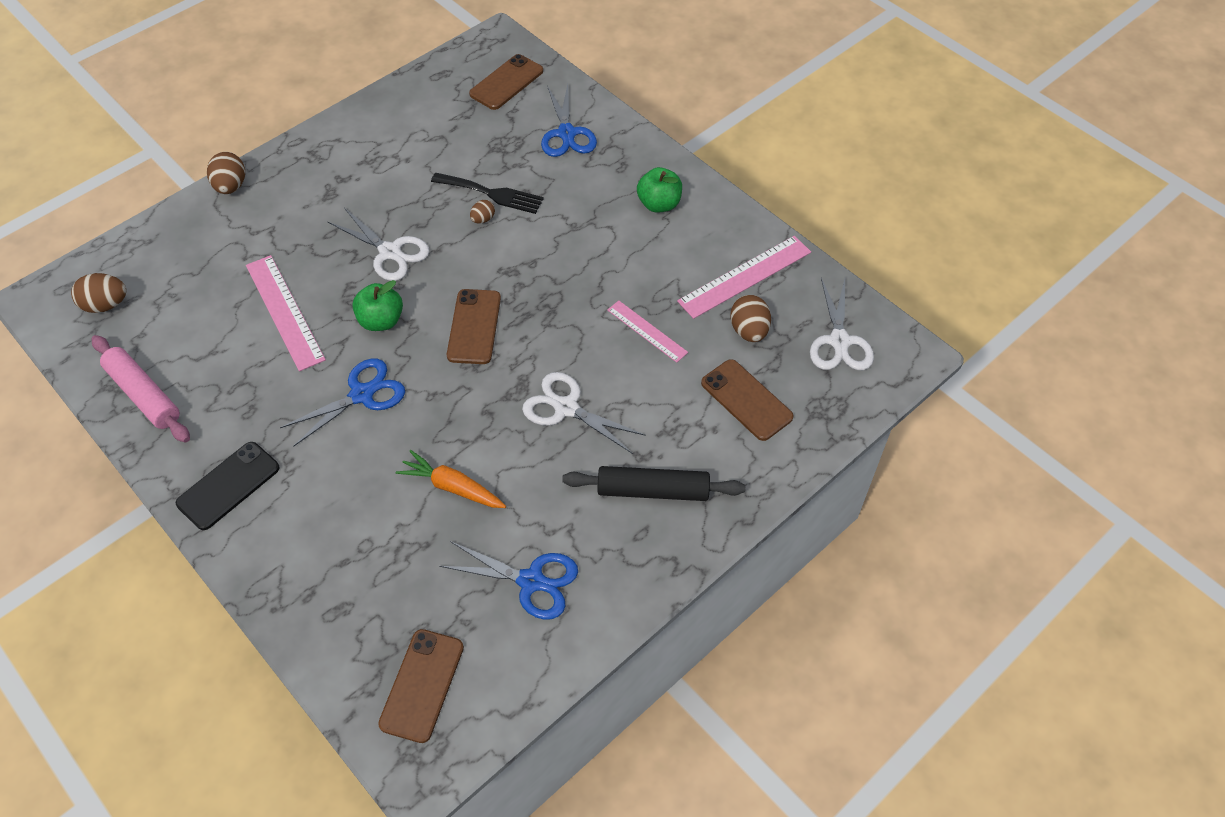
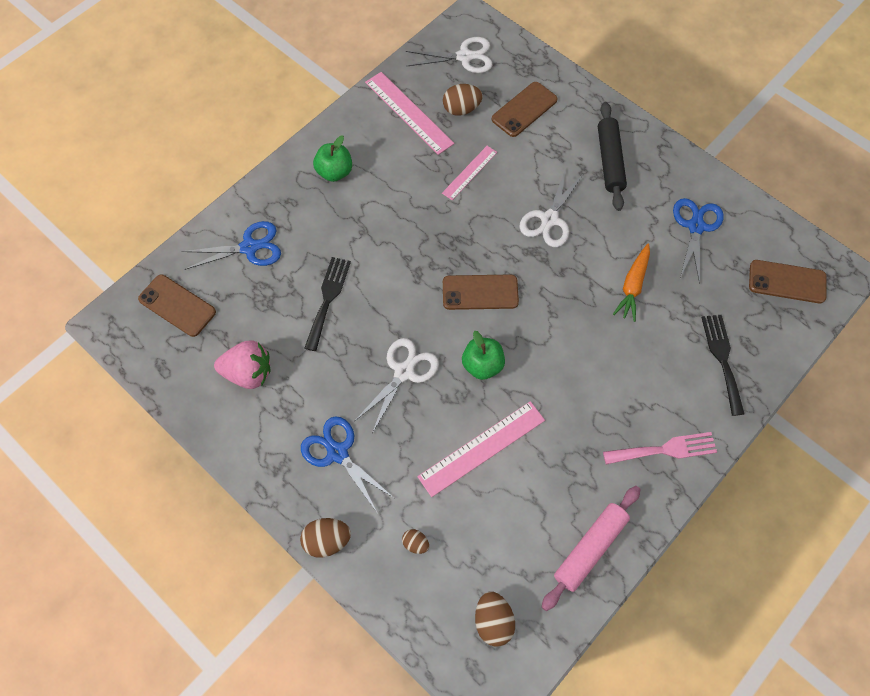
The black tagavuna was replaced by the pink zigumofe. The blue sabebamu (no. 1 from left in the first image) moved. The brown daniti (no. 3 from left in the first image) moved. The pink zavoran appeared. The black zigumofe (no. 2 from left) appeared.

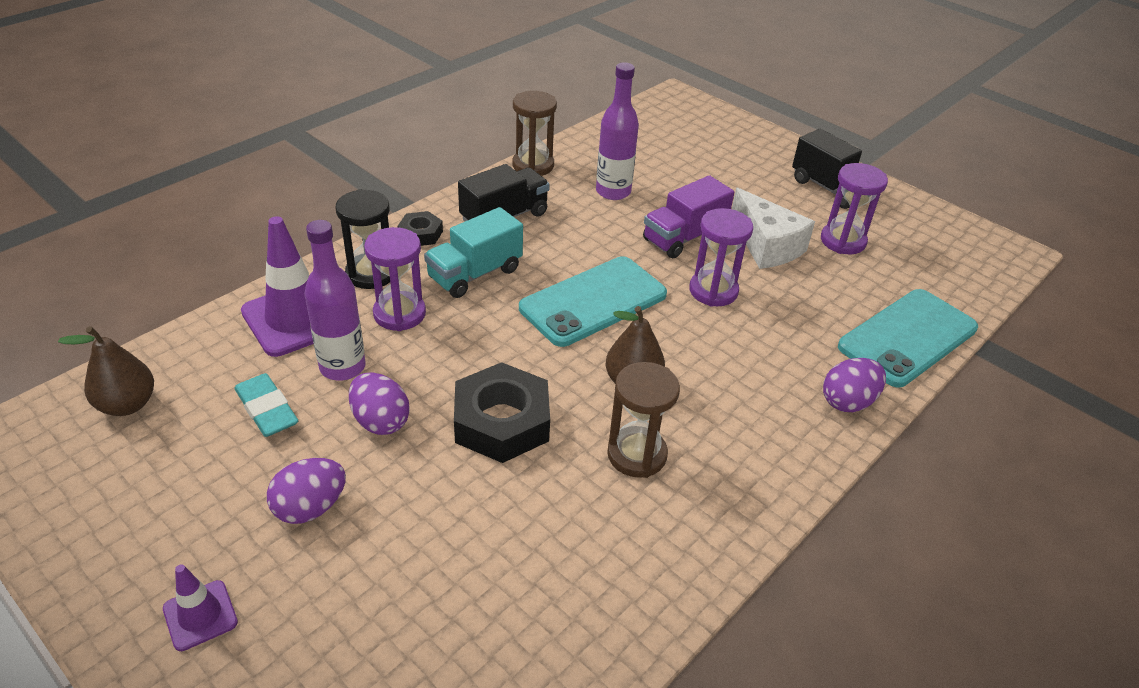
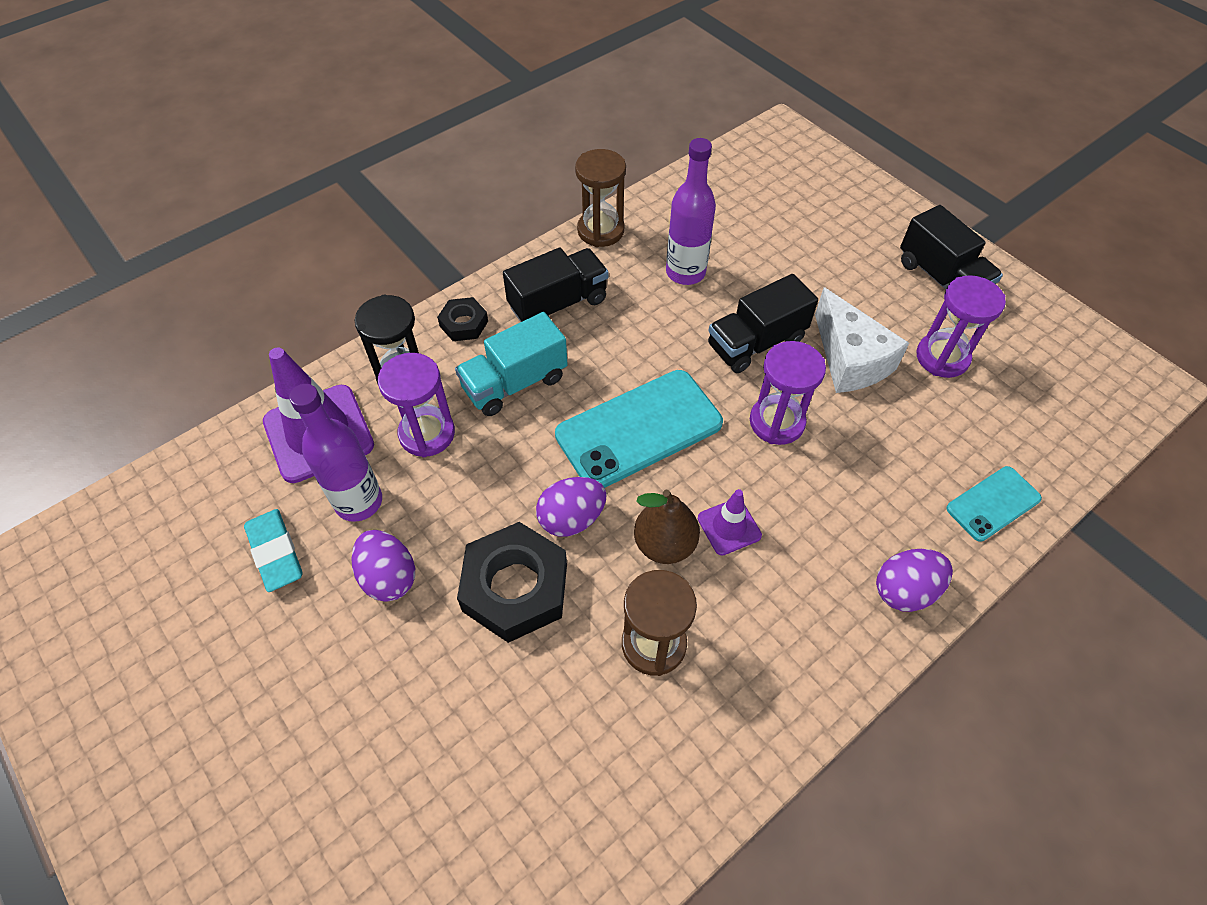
The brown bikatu (no. 1 from left) disappeared. The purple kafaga (no. 1 from left in the first image) moved. The purple daniti (no. 1 from left in the first image) moved. The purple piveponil became the black piveponil (no. 2 from left). The turquoise tagavuna (no. 2 from left) changed to 0.55 times the size.

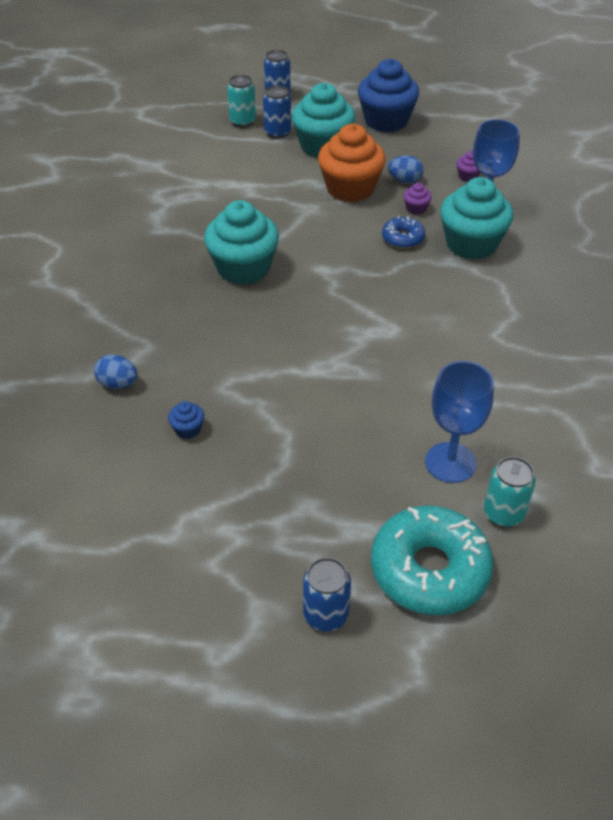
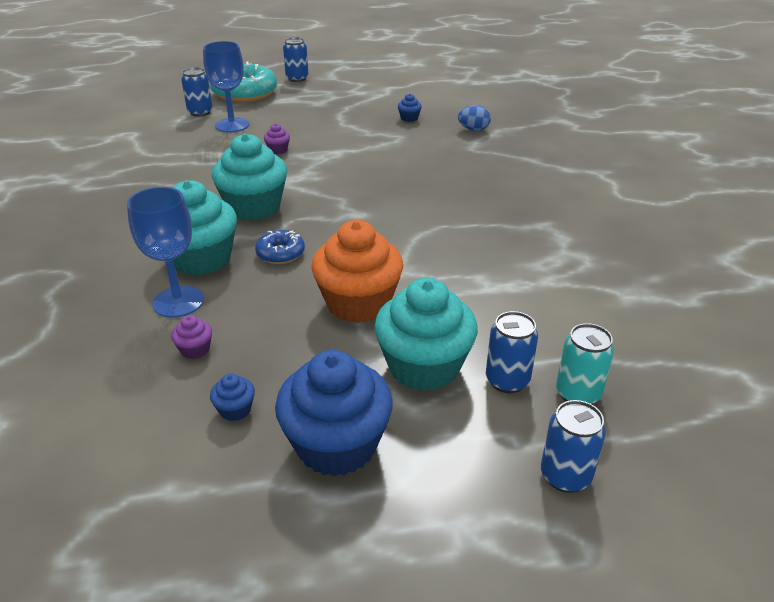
The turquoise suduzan (no. 1 from left in the first image) moved. The blue daniti (no. 2 from left) disappeared. The purple suduzan (no. 1 from left in the first image) moved. The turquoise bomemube (no. 2 from left) became the blue bomemube (no. 1 from left). The blue suduzan (no. 1 from left) appeared.

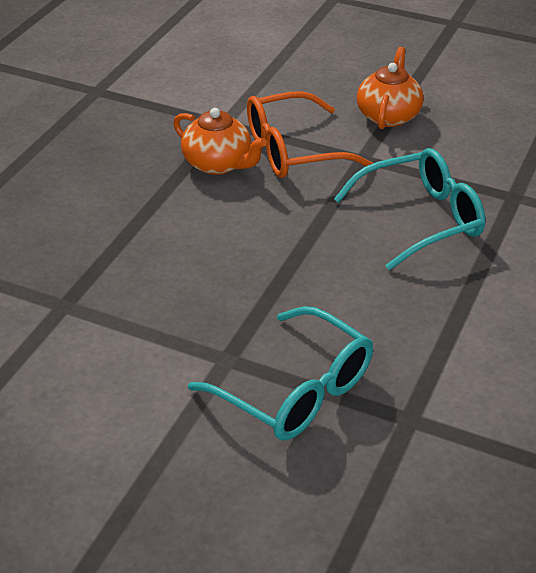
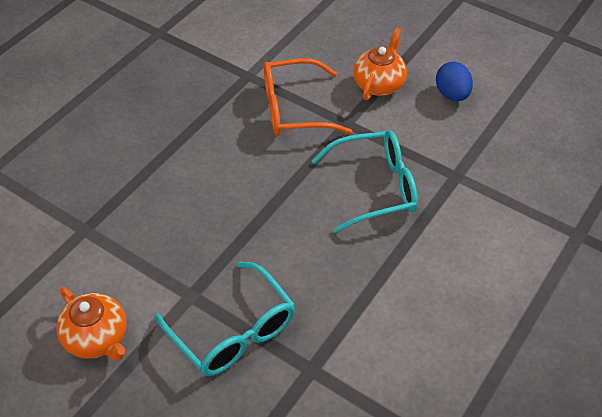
The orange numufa (no. 1 from left) moved. The blue daniti appeared.

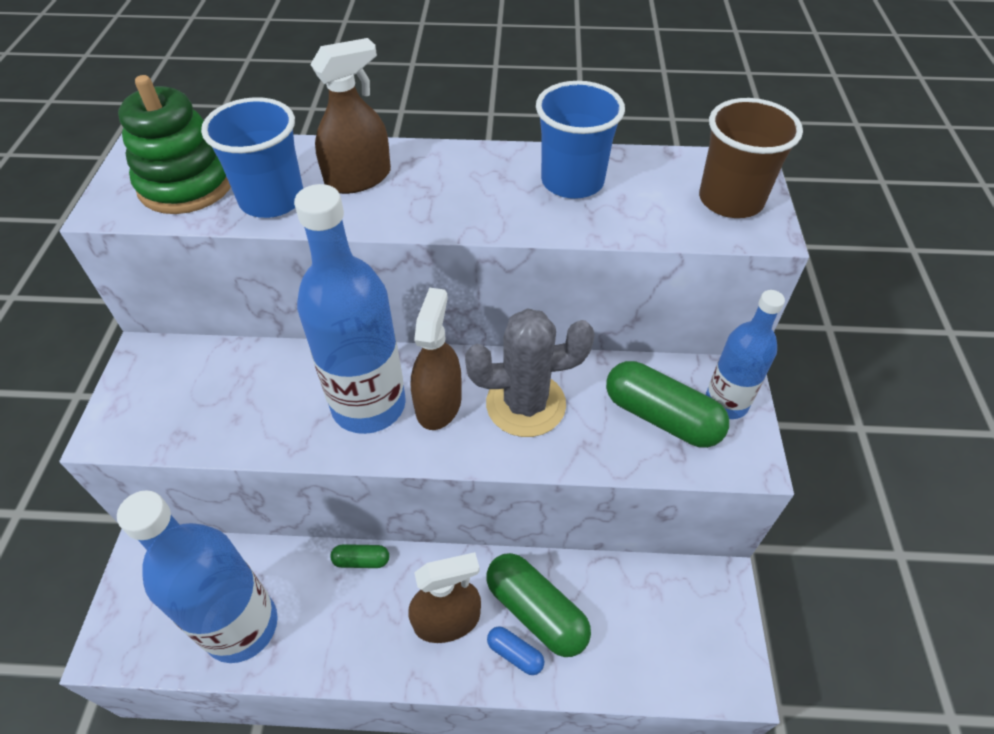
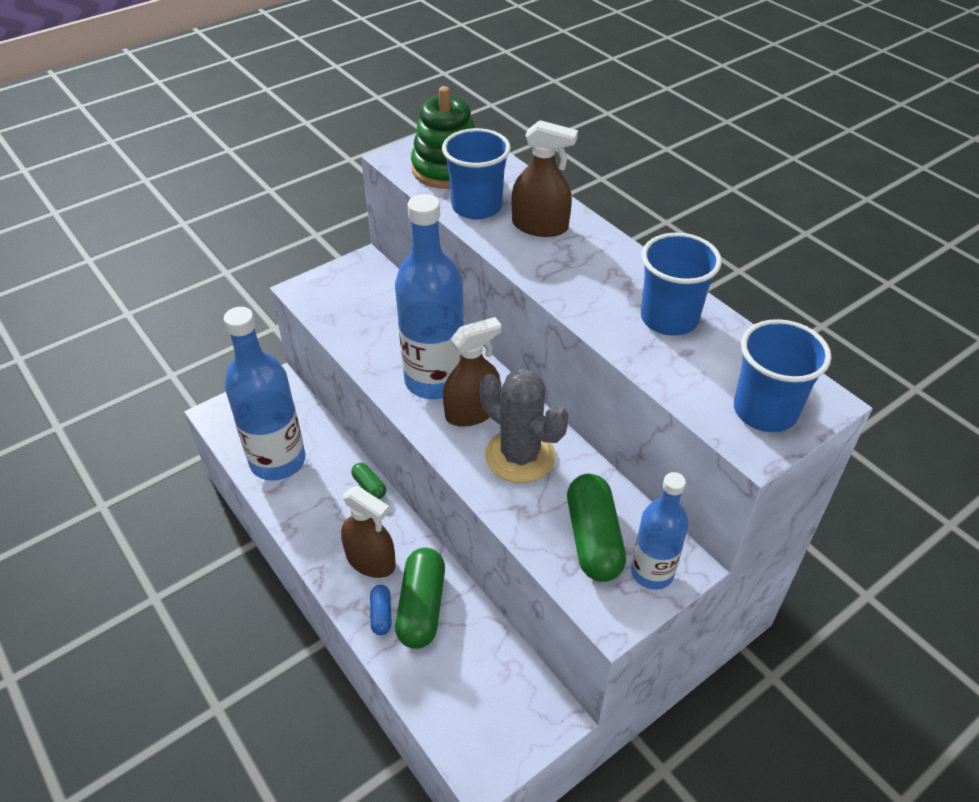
The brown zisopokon became the blue zisopokon (no. 3 from left).

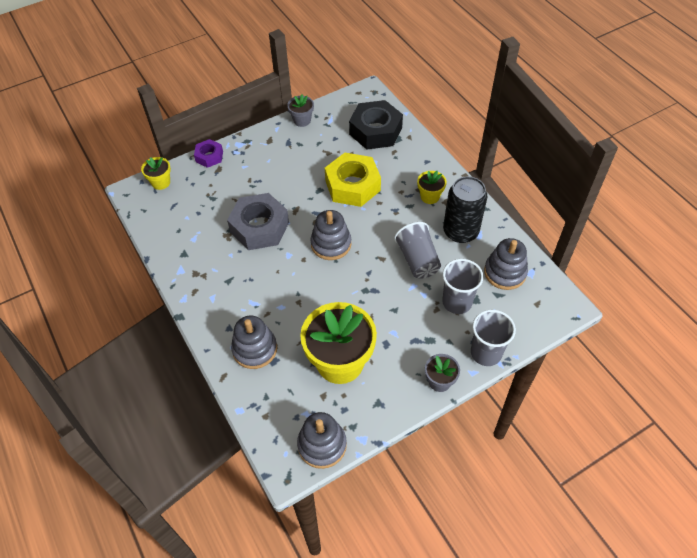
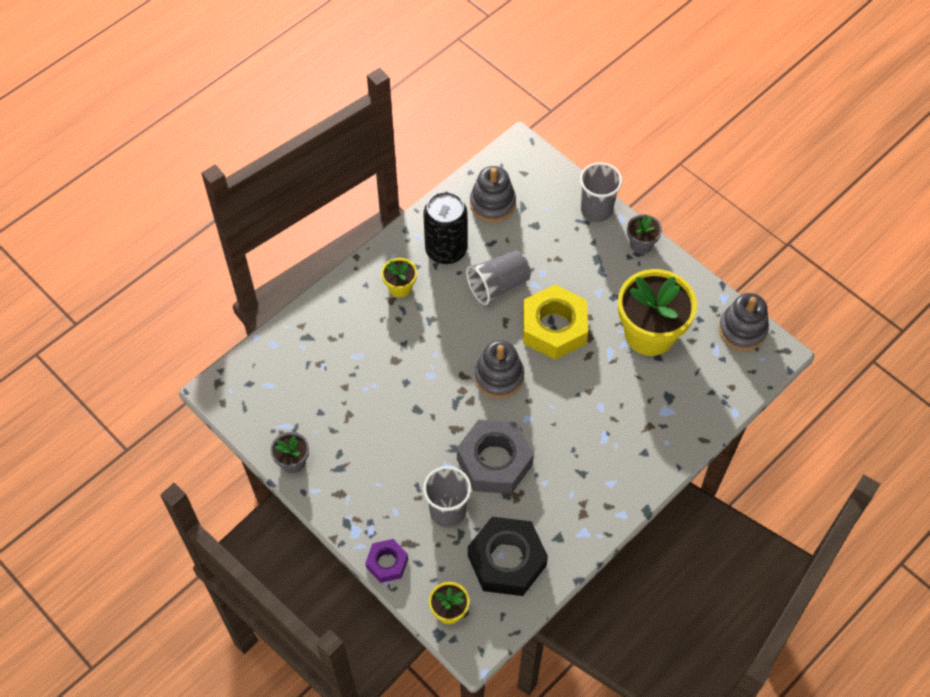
The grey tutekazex (no. 1 from left) disappeared. The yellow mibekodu moved. The black mibekodu moved. The grey zisopokon (no. 2 from left in the first image) moved.

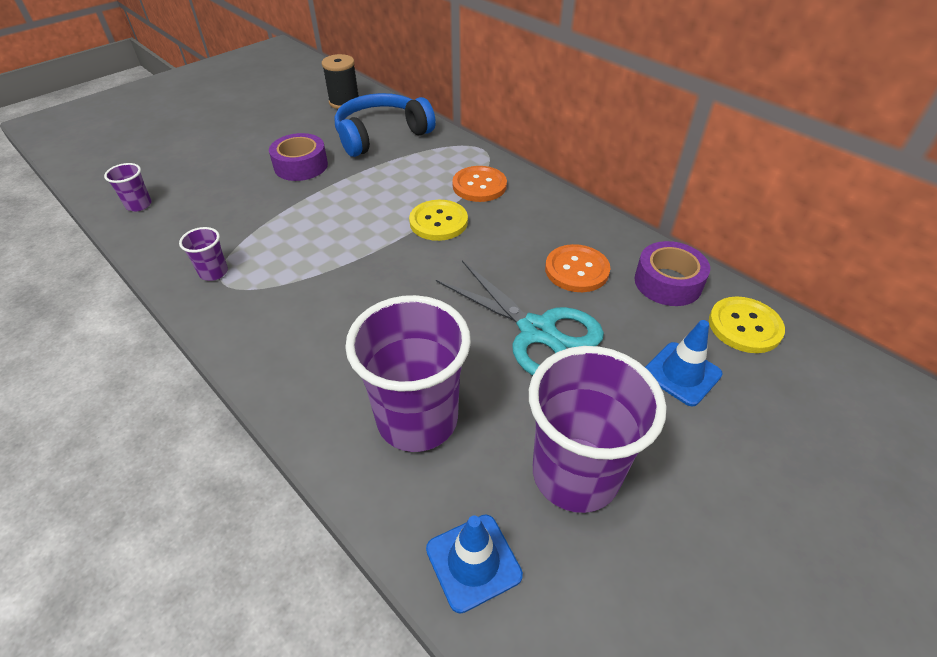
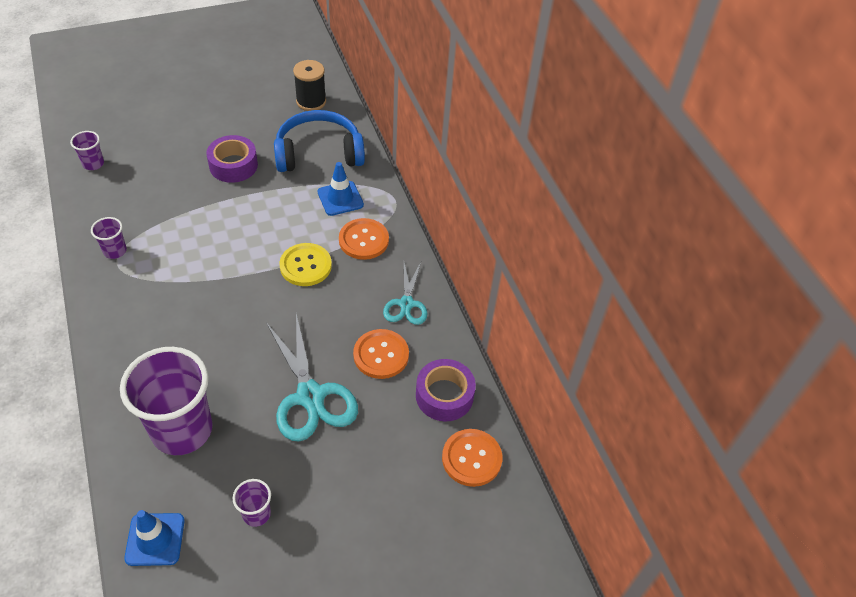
The purple zisopokon (no. 4 from left) changed to 0.44 times the size. The blue kafaga (no. 2 from left) moved. The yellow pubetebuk (no. 2 from left) became the orange pubetebuk (no. 3 from left). The turquoise sabebamu (no. 2 from left) appeared.

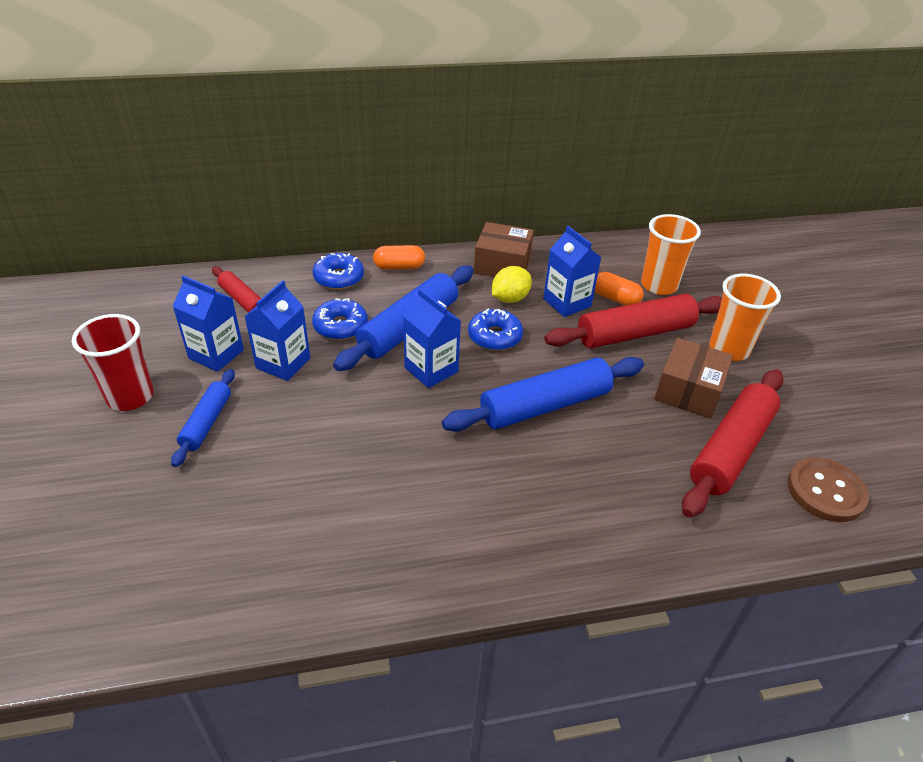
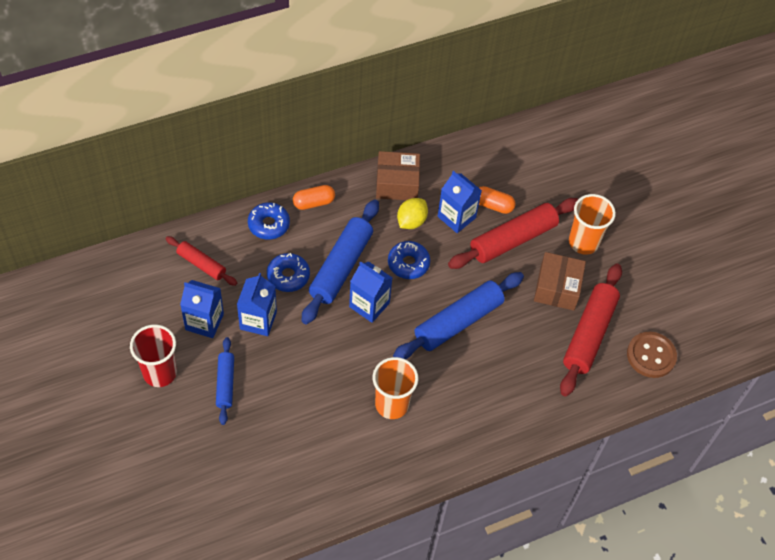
The orange zisopokon (no. 1 from left) moved.

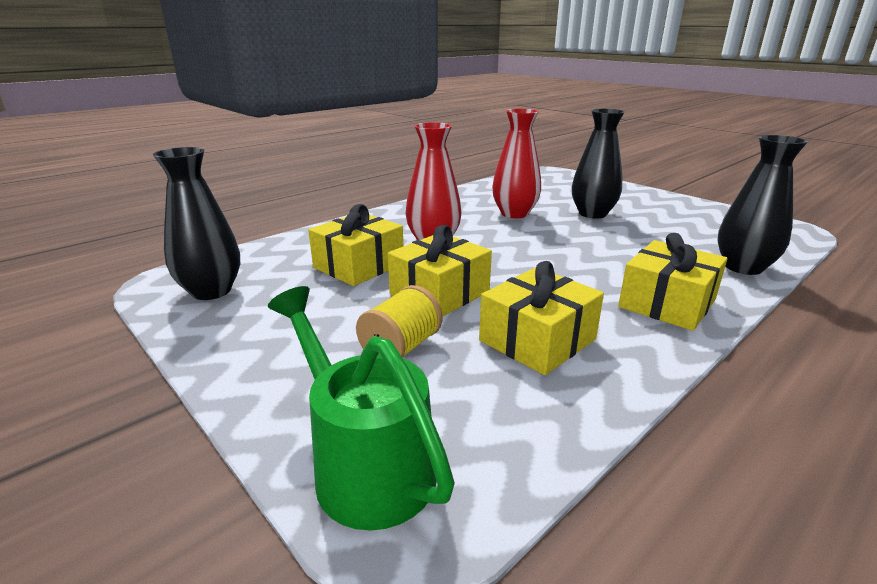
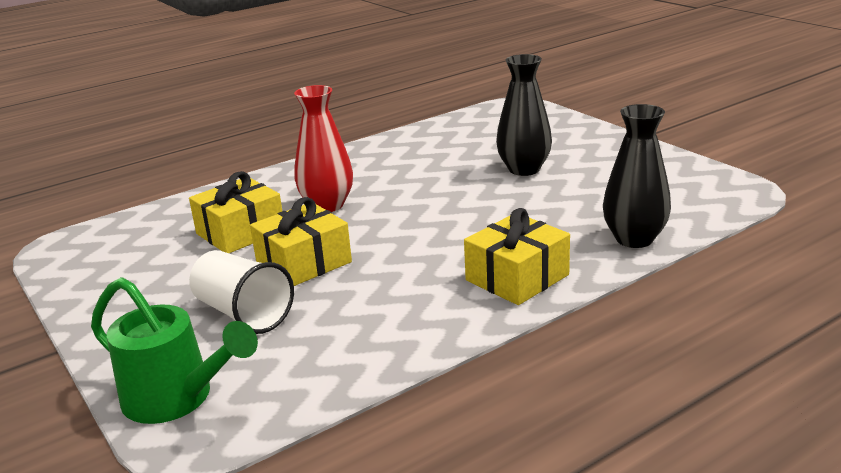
The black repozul (no. 1 from left) disappeared. The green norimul turned 150 degrees clockwise. The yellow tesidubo was replaced by the white zisopokon. The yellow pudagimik (no. 3 from left) disappeared. The red repozul (no. 2 from left) disappeared.

